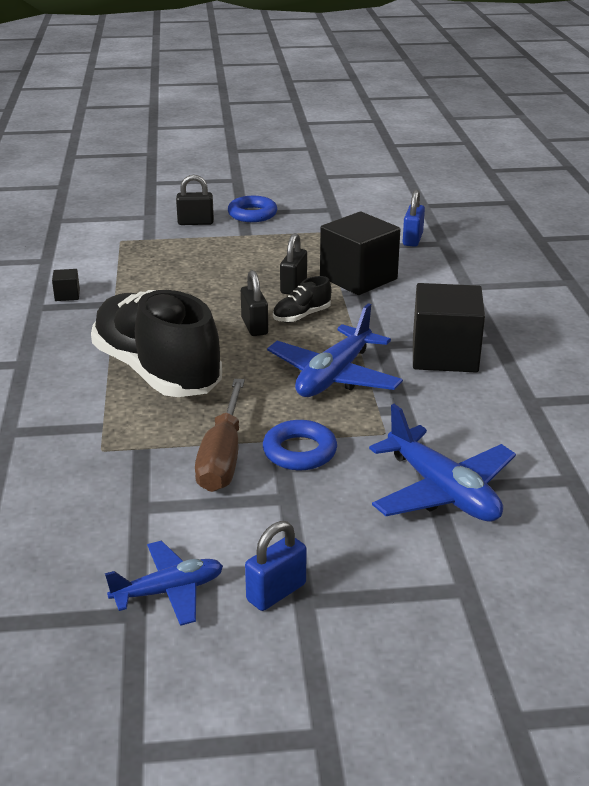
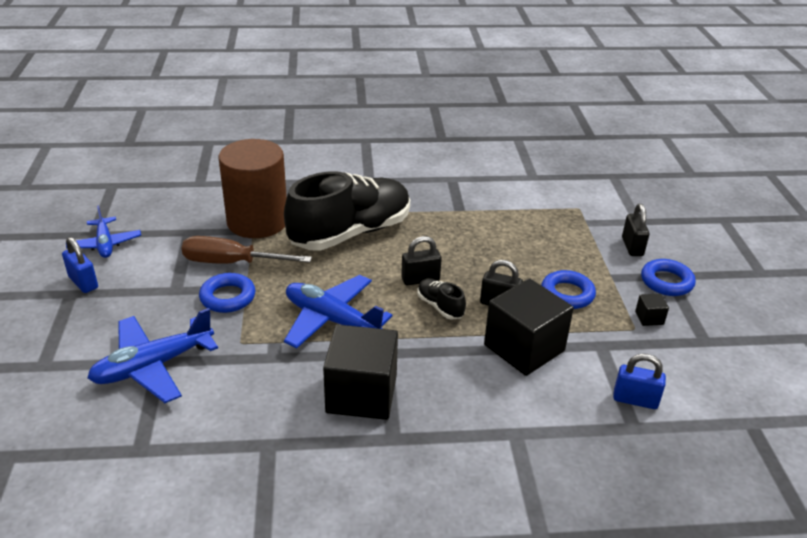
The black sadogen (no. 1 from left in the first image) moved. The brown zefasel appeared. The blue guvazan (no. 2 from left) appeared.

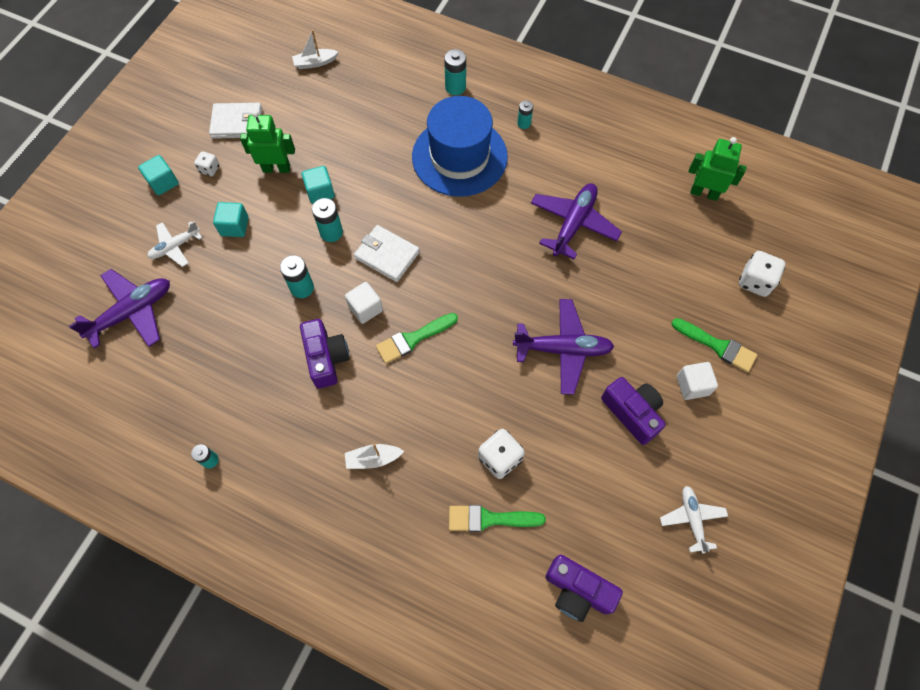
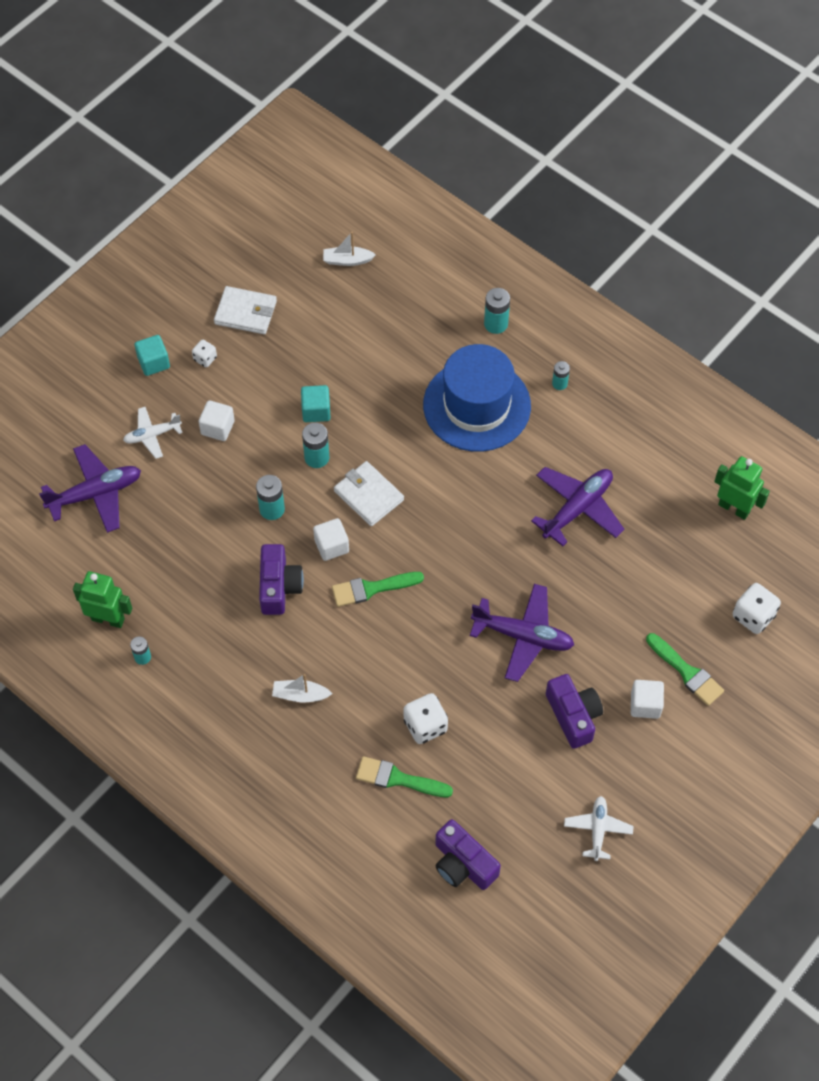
The turquoise sadogen (no. 2 from left) became the white sadogen (no. 1 from left). The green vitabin (no. 1 from left) moved.

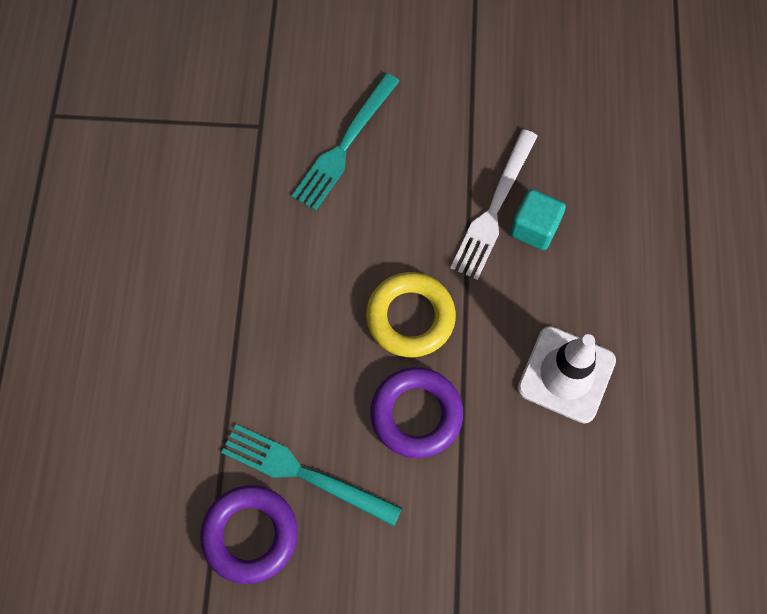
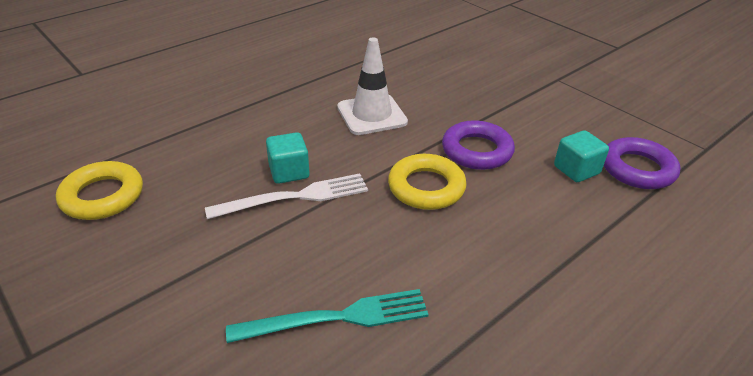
The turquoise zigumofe (no. 1 from left) was replaced by the turquoise sadogen (no. 2 from left). The yellow guvazan (no. 1 from left) appeared.

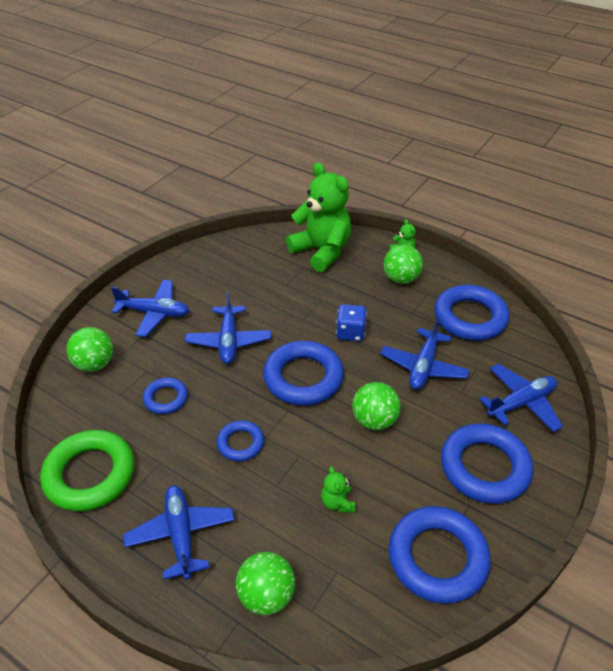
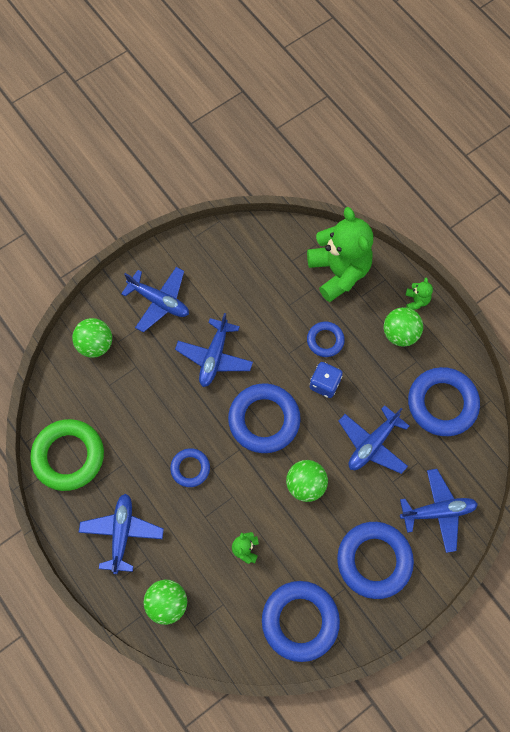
The blue guvazan (no. 1 from left in the first image) moved.

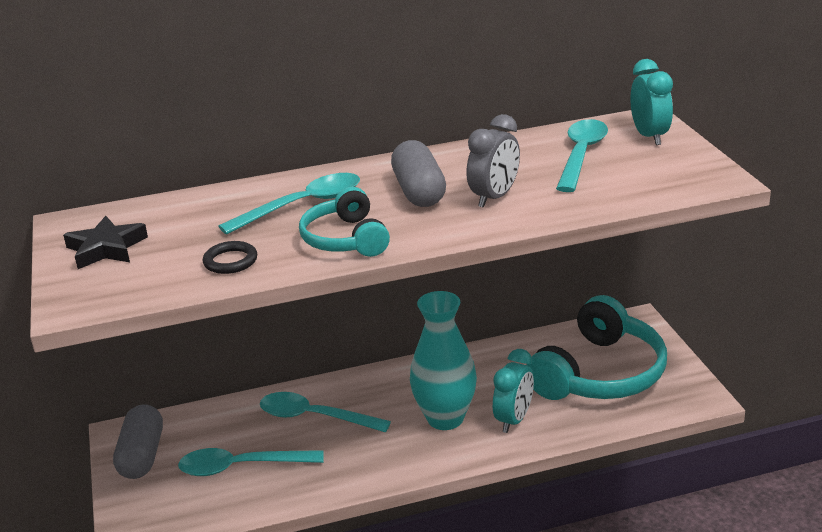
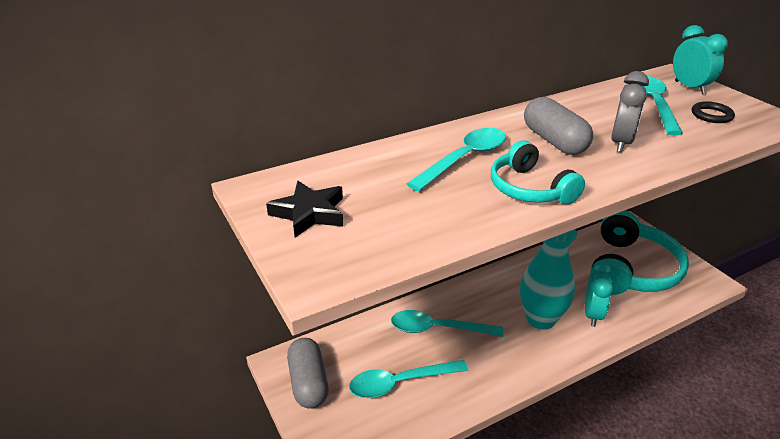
The black guvazan moved.

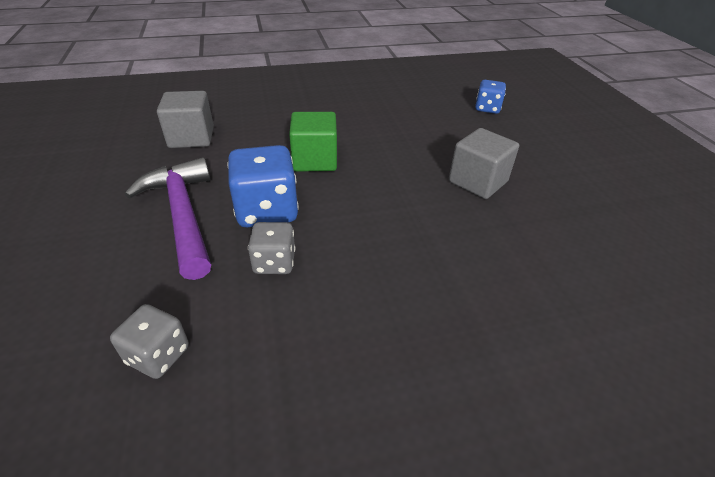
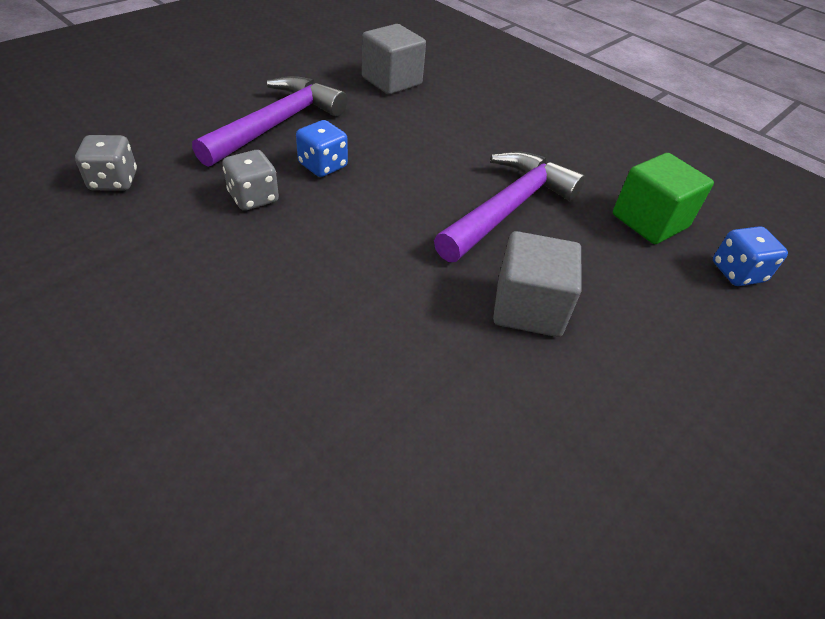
The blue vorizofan (no. 1 from left) changed to 0.59 times the size. The green sadogen moved. The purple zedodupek (no. 2 from left) appeared.

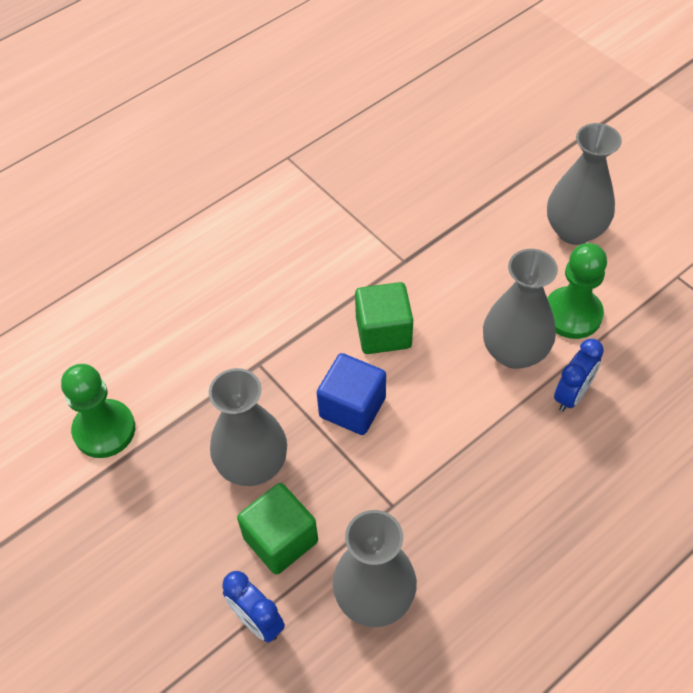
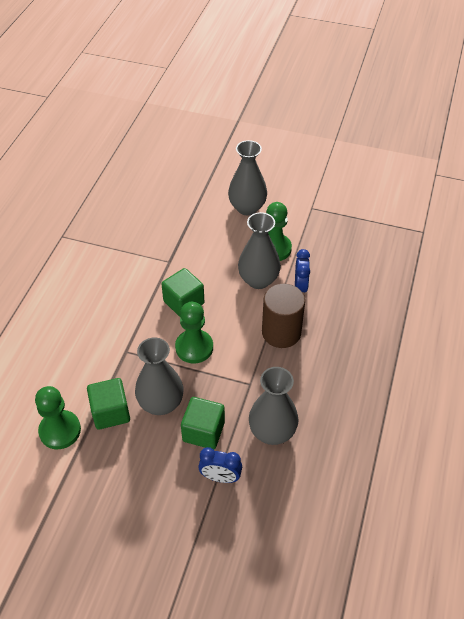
The blue sadogen was replaced by the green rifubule (no. 2 from left). The green sadogen (no. 1 from left) appeared. The brown zefasel appeared.

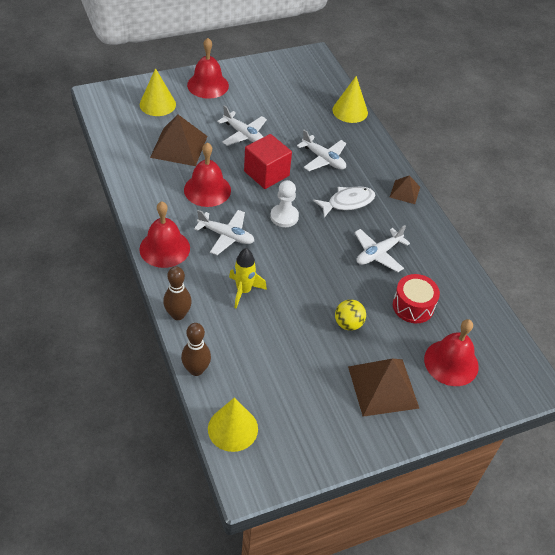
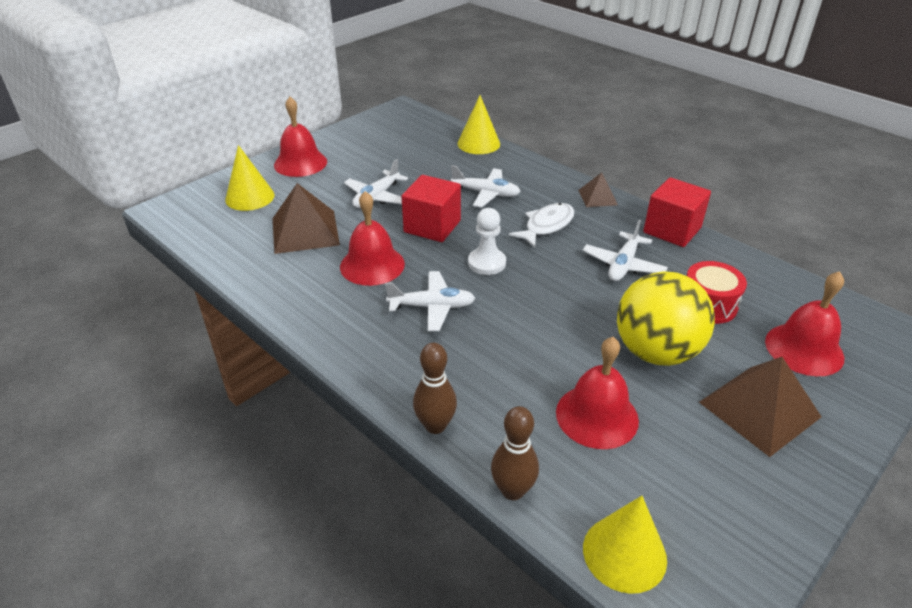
The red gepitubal (no. 1 from left in the first image) moved. The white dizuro (no. 2 from left in the first image) turned 105 degrees clockwise. The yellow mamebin disappeared. The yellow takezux changed to 2.09 times the size. The red sadogen (no. 2 from left) appeared.

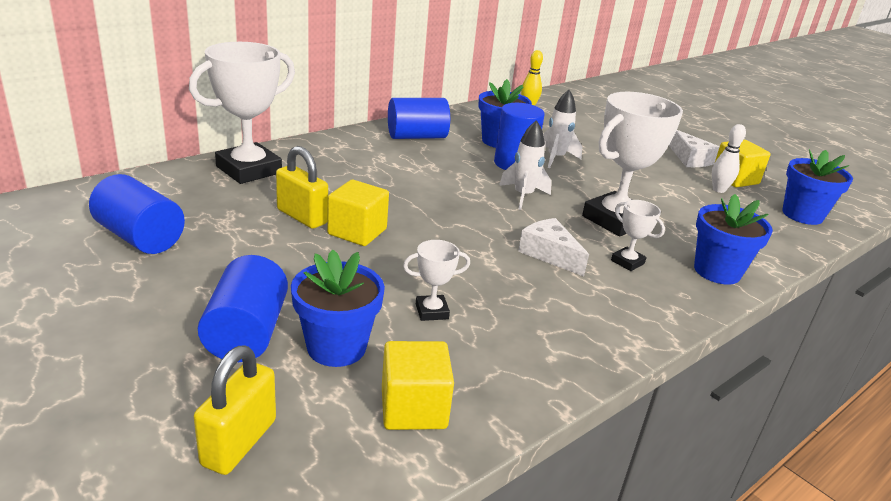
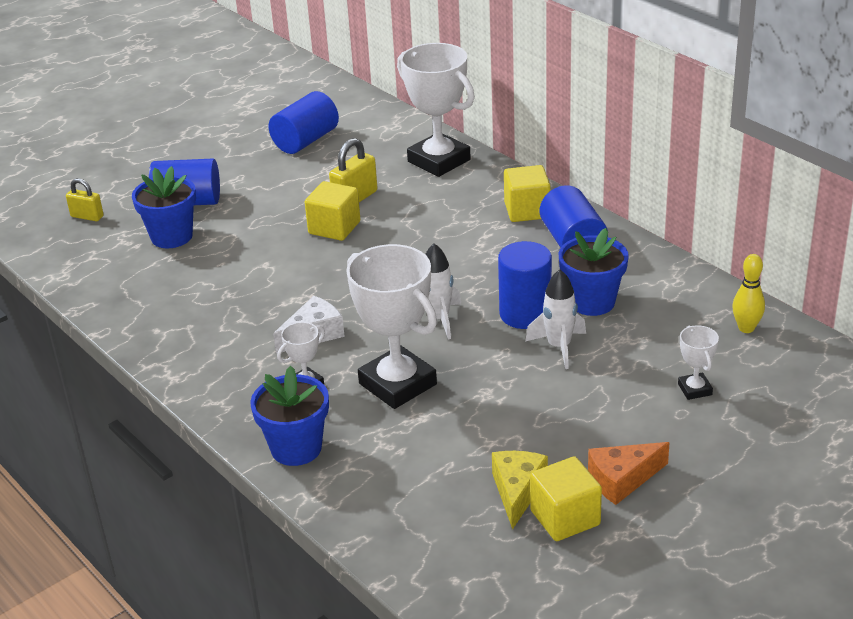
The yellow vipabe (no. 1 from left) changed to 0.66 times the size. The yellow sadogen (no. 2 from left) moved. The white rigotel (no. 2 from left in the first image) moved. The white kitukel (no. 2 from left) became the orange kitukel. The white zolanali was replaced by the yellow kitukel. The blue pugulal (no. 4 from left) disappeared.

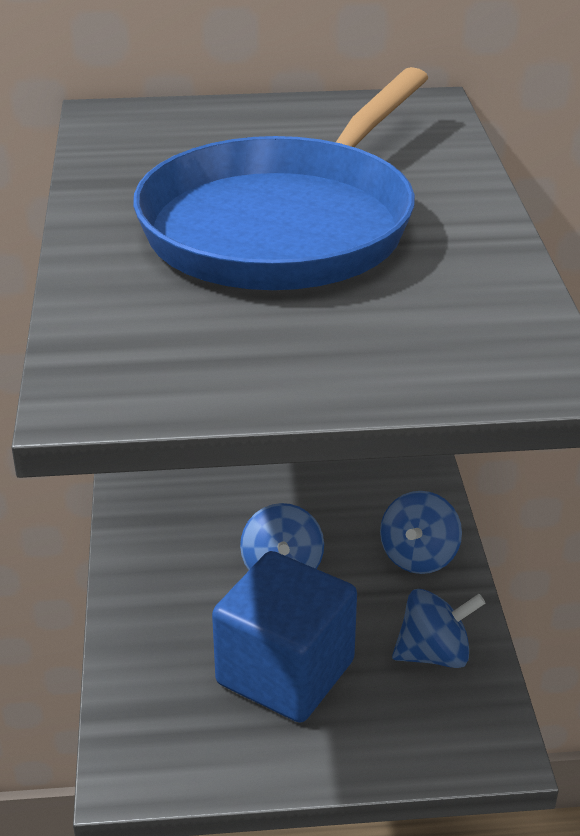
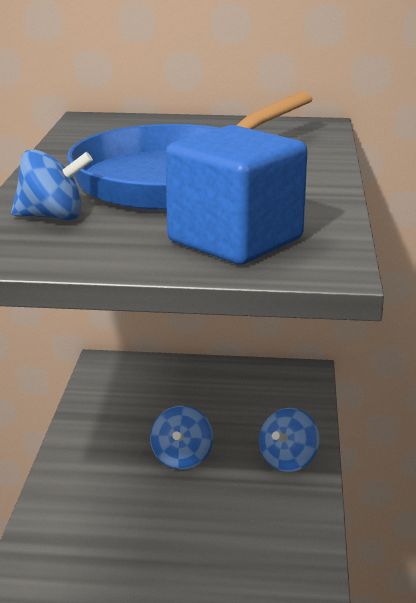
The blue sadogen moved. The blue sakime (no. 3 from left in the first image) moved.

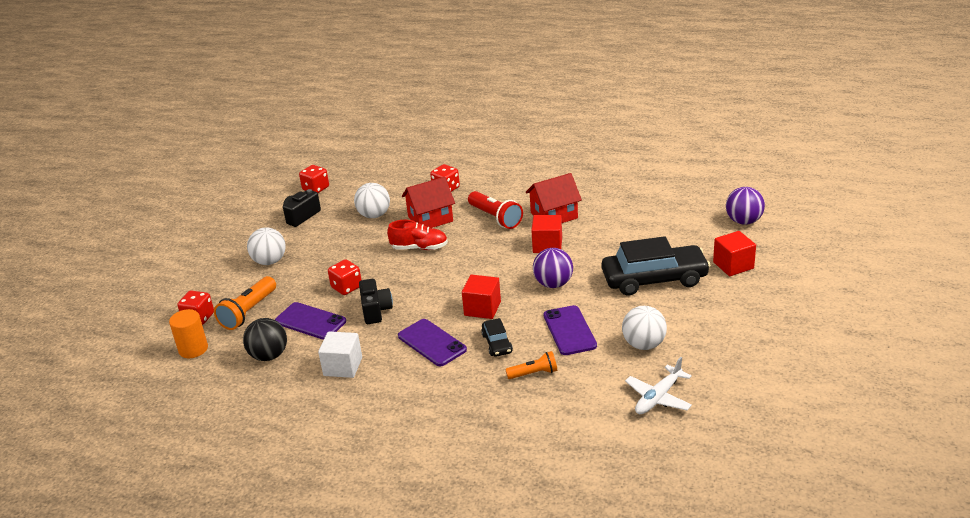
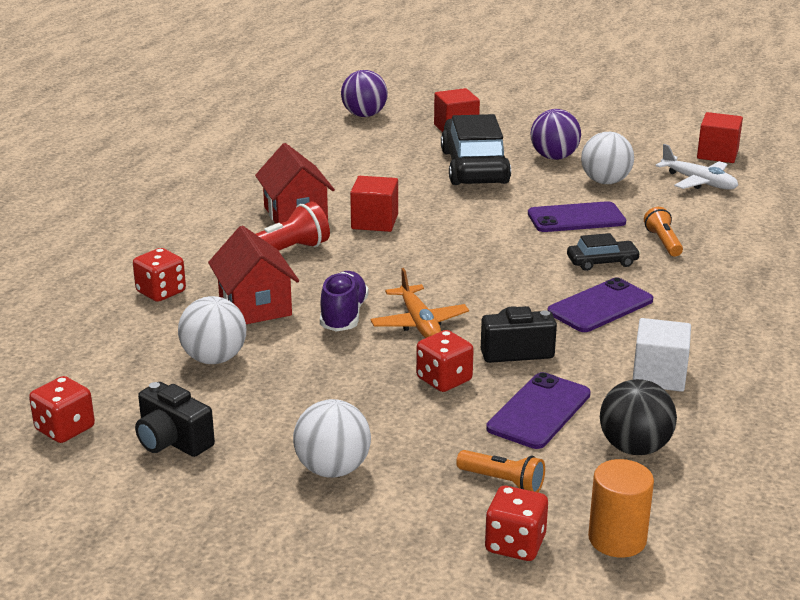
The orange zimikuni (no. 1 from left) changed to 0.62 times the size. The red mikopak became the purple mikopak. The red sadogen (no. 1 from left in the first image) moved. The purple takezux (no. 1 from left in the first image) moved. The orange dizuro appeared.

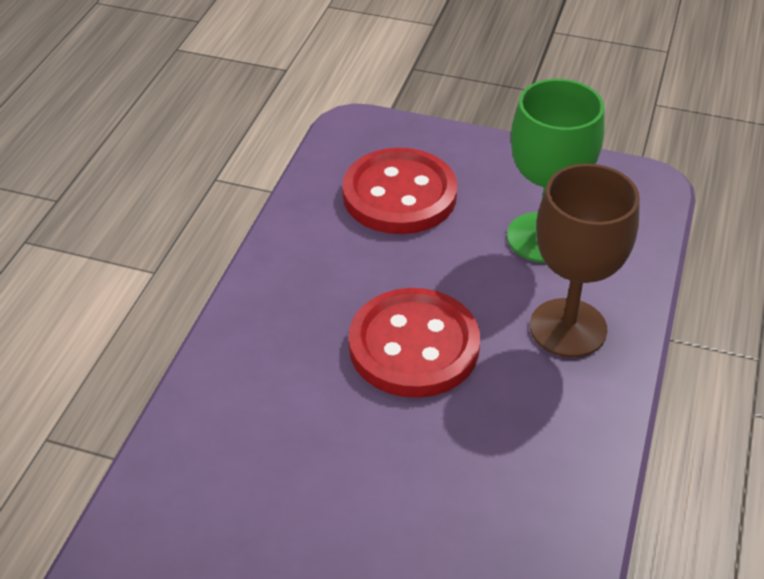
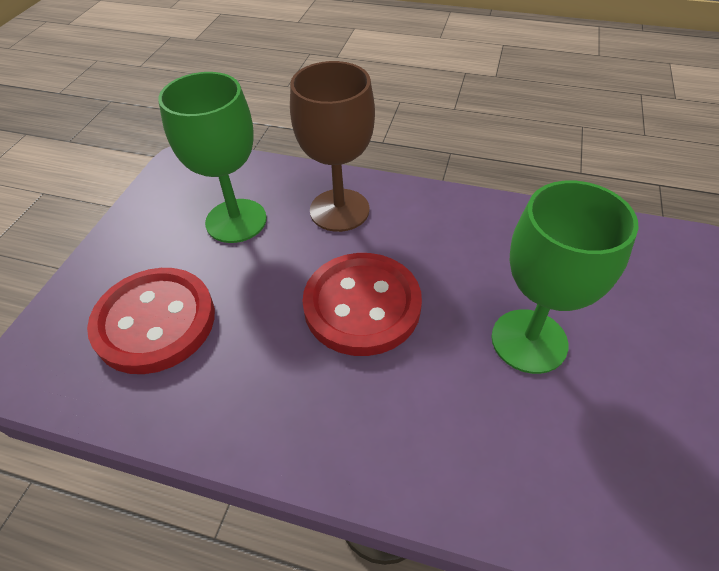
The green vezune (no. 2 from left) appeared.

